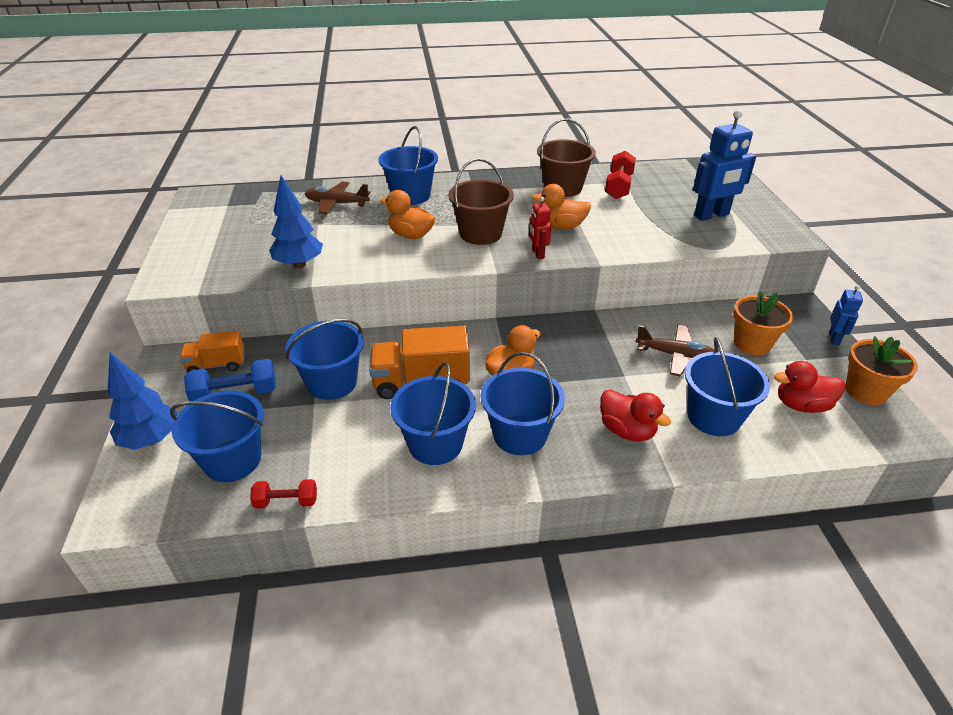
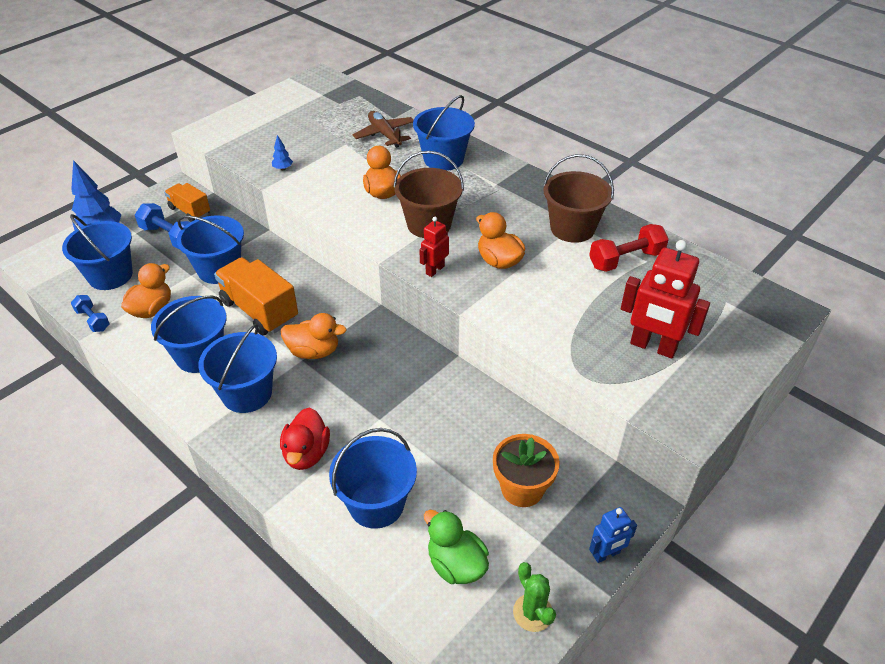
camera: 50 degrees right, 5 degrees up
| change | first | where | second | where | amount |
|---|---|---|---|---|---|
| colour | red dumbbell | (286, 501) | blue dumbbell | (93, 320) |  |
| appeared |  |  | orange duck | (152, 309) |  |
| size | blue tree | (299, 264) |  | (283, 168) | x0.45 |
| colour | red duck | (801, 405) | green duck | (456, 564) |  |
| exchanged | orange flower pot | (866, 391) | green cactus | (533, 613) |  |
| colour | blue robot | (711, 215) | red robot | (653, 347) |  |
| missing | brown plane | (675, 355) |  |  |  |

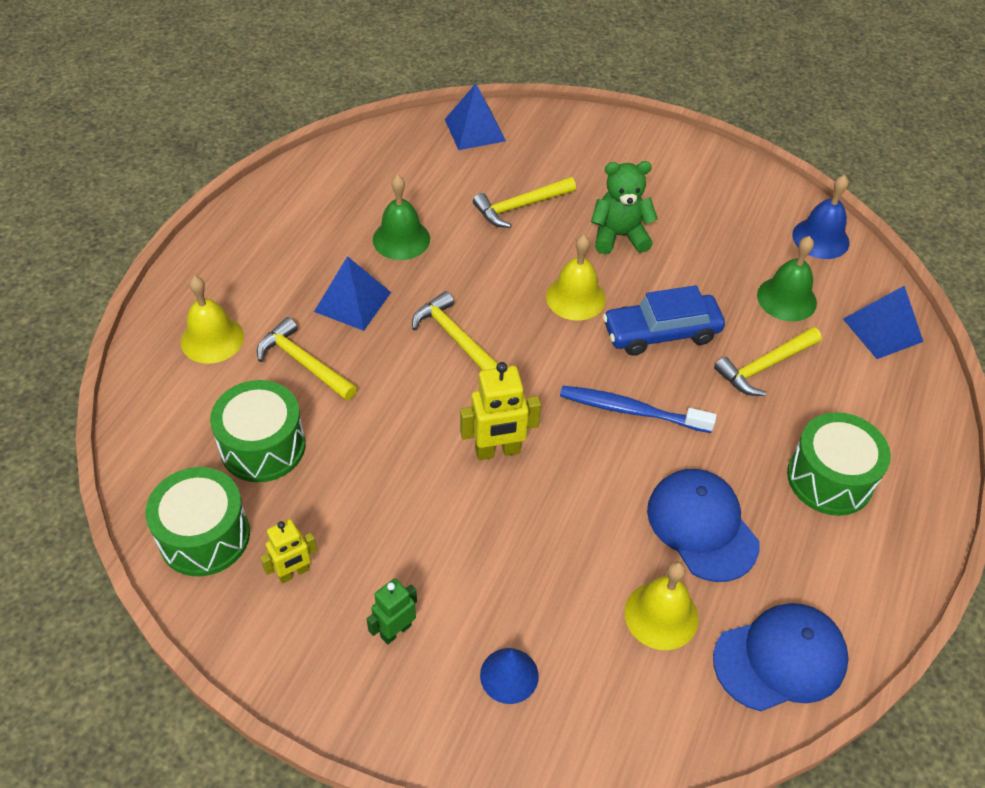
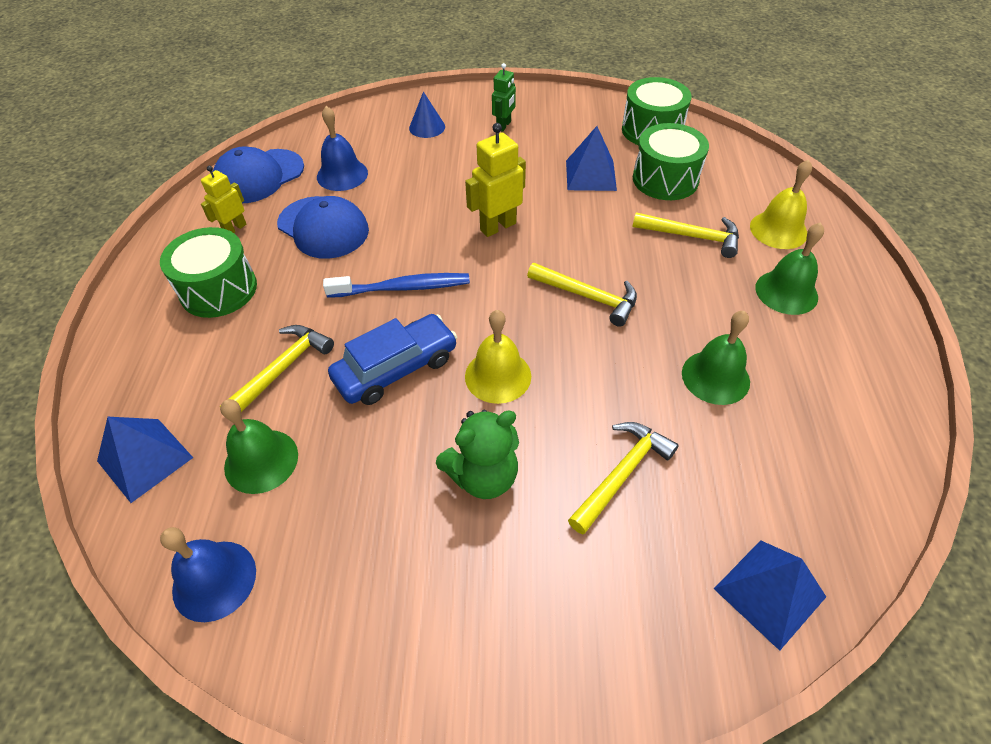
camera: 160 degrees right, 0 degrees up
| change | first | where | second | where | amount |
|---|---|---|---|---|---|
| relocated | yellow robot | (293, 573) |  | (235, 228) |  |
| colour | yellow bell | (661, 615) | blue bell | (342, 175) |  |
| relocated | blue pyramid | (352, 302) |  | (590, 175) |  |
| appeared |  |  | green bell | (786, 292) |  |

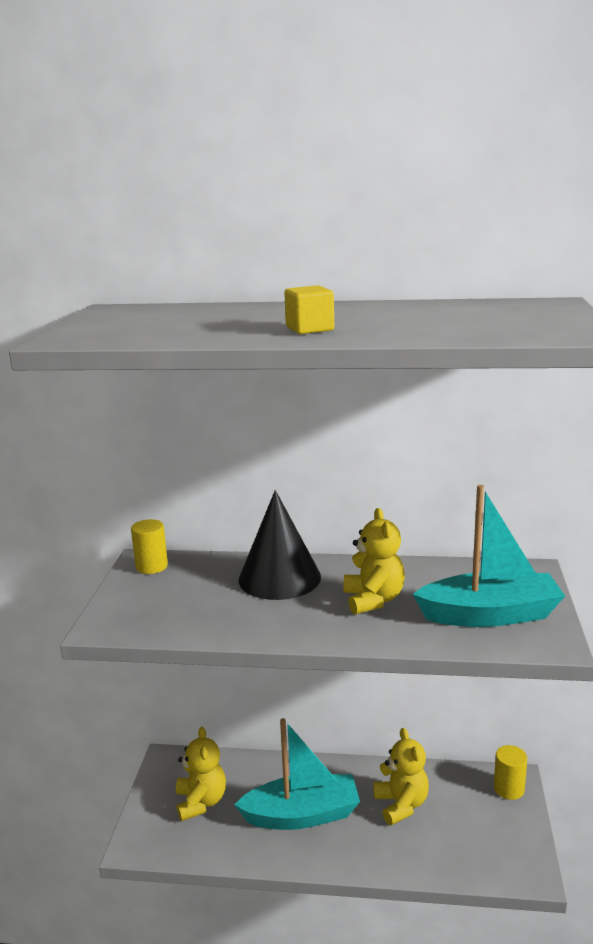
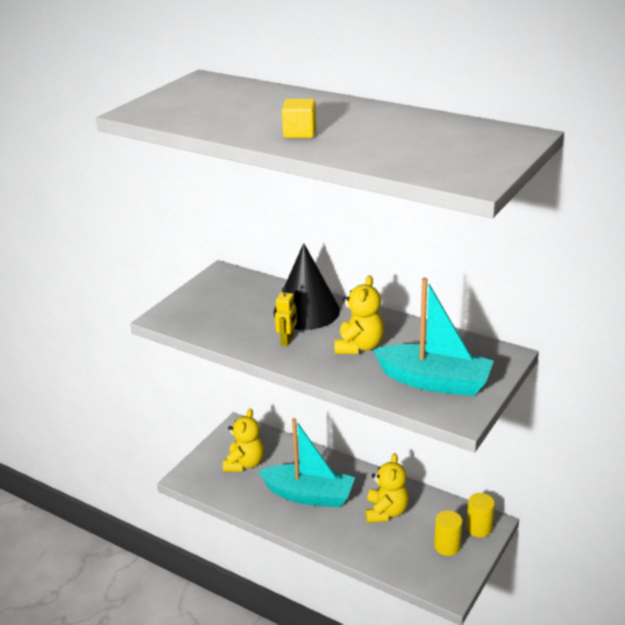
camera: 25 degrees right, 10 degrees up
| change | first | where | second | where | amount |
|---|---|---|---|---|---|
| appeared |  |  | yellow robot | (287, 340) |  |
| relocated | yellow cylinder | (152, 566) |  | (447, 546) |  |

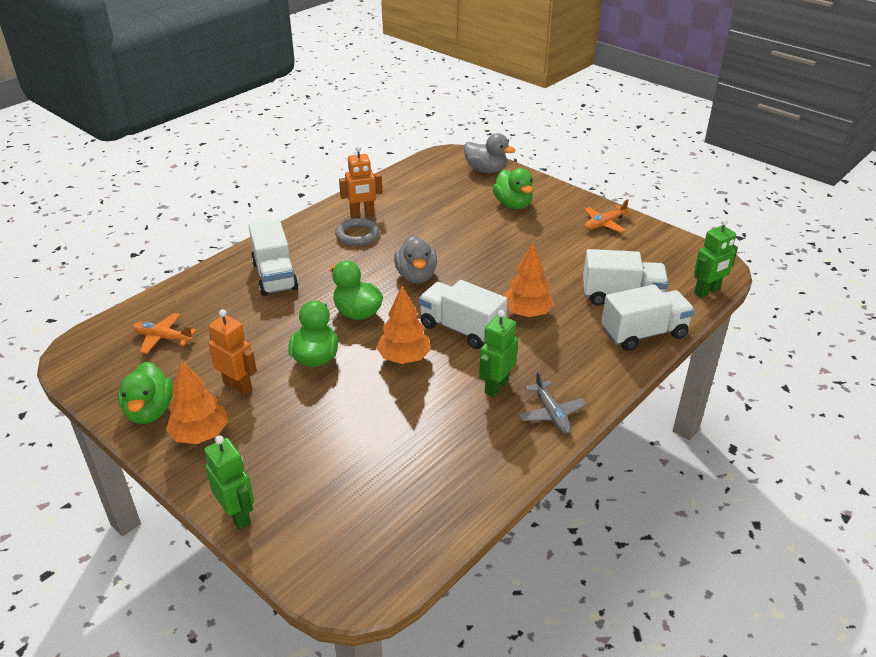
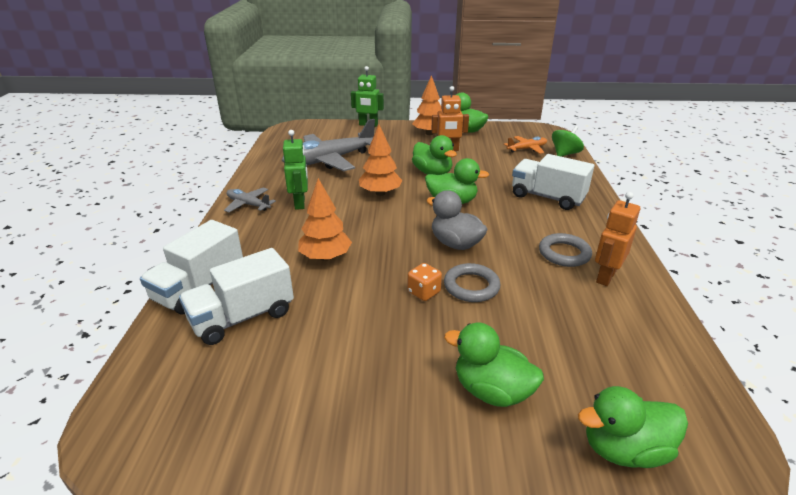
camera: 140 degrees right, 5 degrees down
| change | first | where | second | where | amount |
|---|---|---|---|---|---|
| appeared |  |  | grey plane | (329, 160) |  |
| appeared |  |  | orange dice | (424, 292) |  |
| appeared |  |  | grey ring | (471, 286) |  |
| appeared |  |  | green spinning top | (565, 154) |  |
| colour | grey duck | (486, 170) | green duck | (624, 449) |  |
| missing | white truck | (461, 329) |  |  |  |
| missing | orange plane | (604, 224) |  |  |  |
| missing | green robot | (707, 291) |  |  |  |

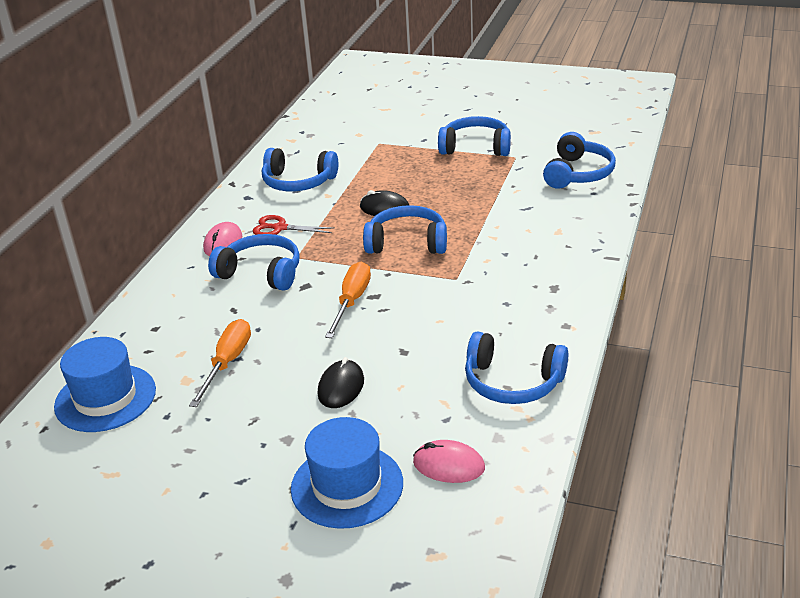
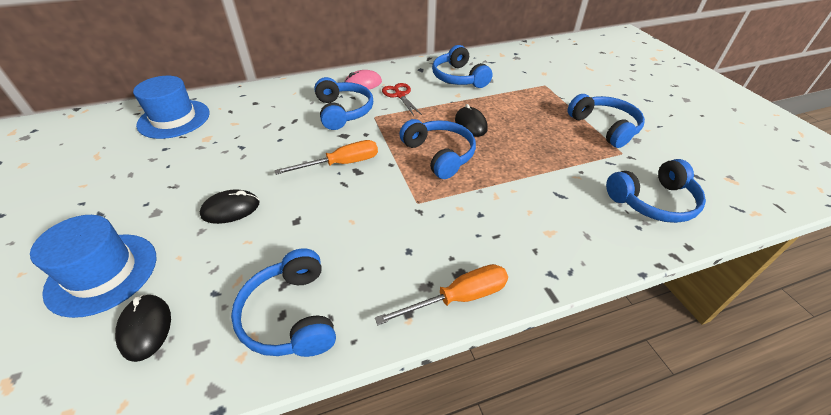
camera: 50 degrees right, 10 degrees up
| change | first | where | second | where | amount |
|---|---|---|---|---|---|
| colour | pink mouse | (448, 465) | black mouse | (146, 328) |  |
| relocated | orange screwdriver | (227, 363) |  | (458, 298) |  |

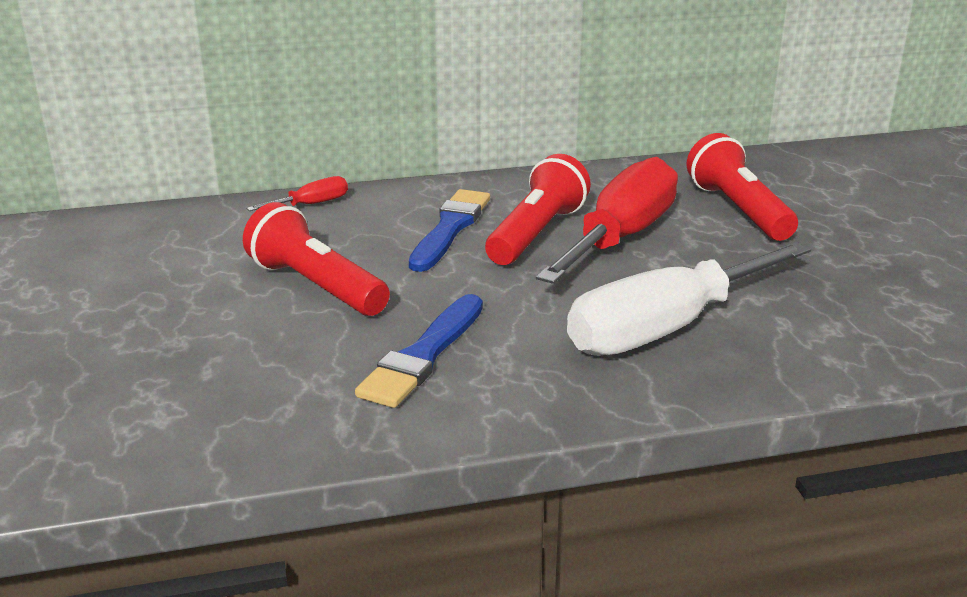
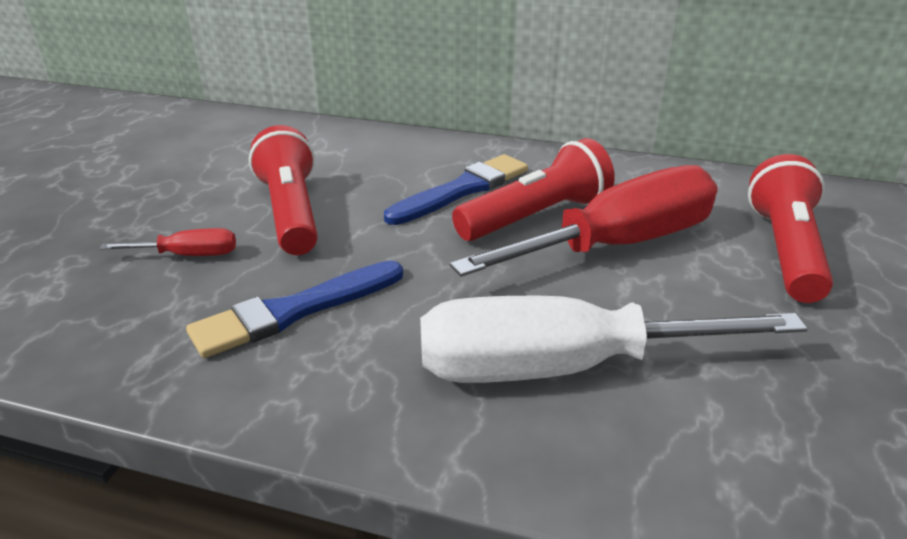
camera: 30 degrees right, 5 degrees up
| change | first | where | second | where | amount |
|---|---|---|---|---|---|
| relocated | red screwdriver | (311, 204) |  | (188, 255) |  |

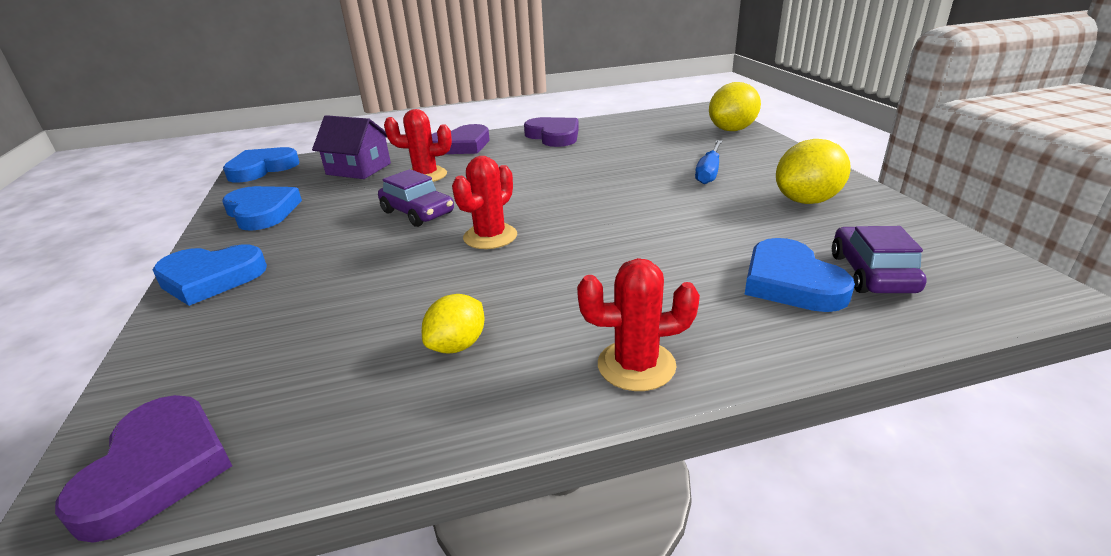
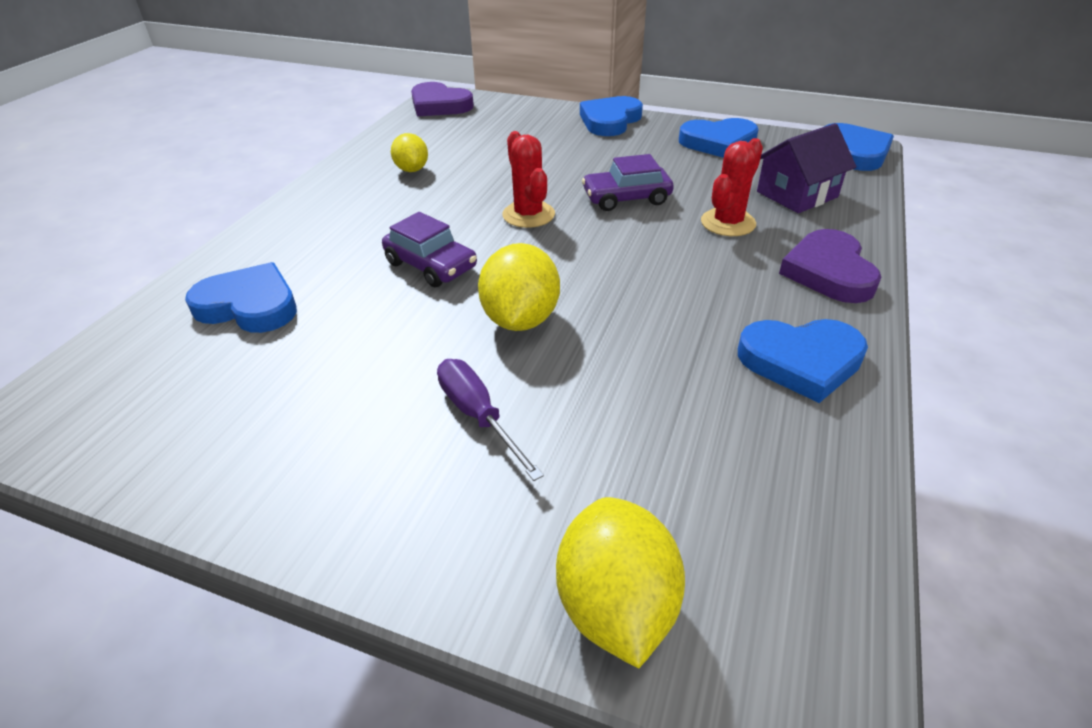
camera: 125 degrees right, 10 degrees up
| change | first | where | second | where | amount |
|---|---|---|---|---|---|
| relocated | purple car | (872, 273) |  | (431, 265) |  |
| colour | blue screwdriver | (709, 172) | purple screwdriver | (478, 416) |  |
| relocated | yellow lemon | (807, 201) |  | (520, 319) |  |
| colour | purple heart | (554, 136) | blue heart | (801, 361) |  |
| missing | red cactus | (636, 365) |  |  |  |

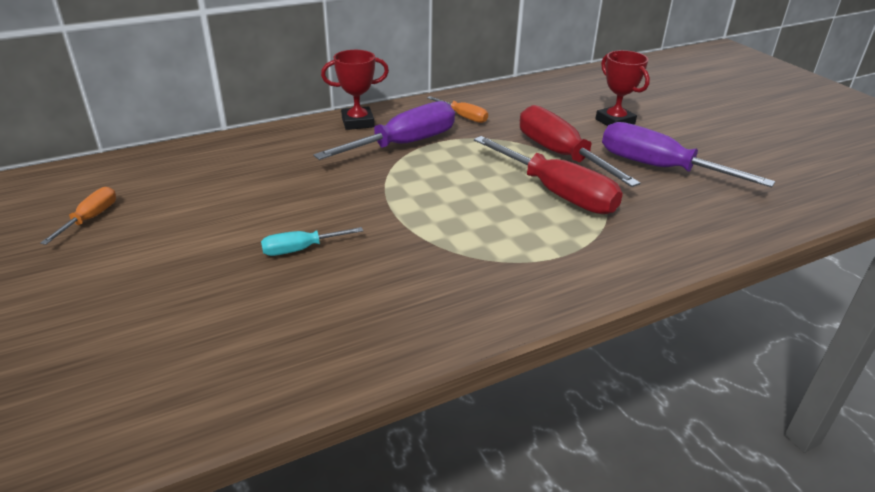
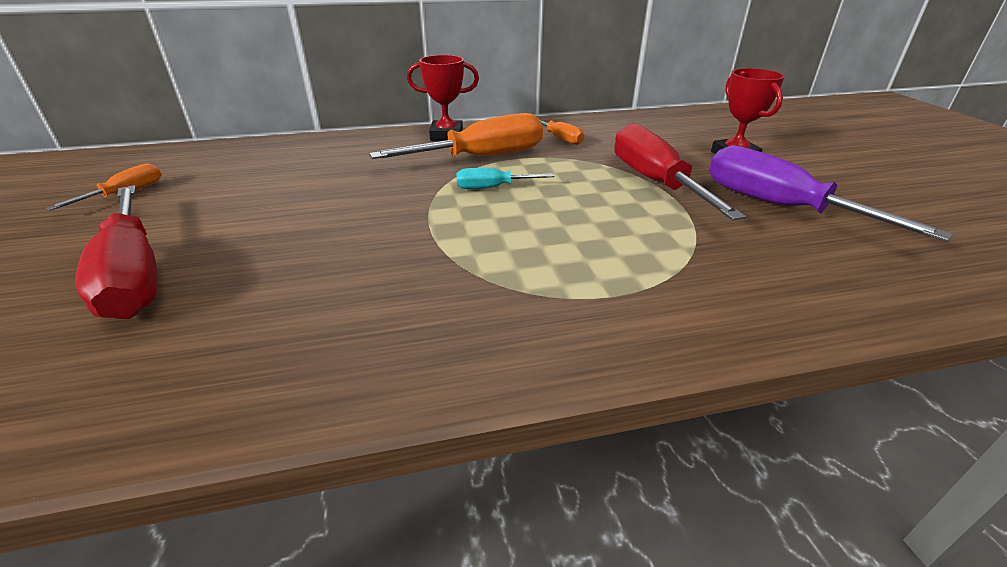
camera: 15 degrees right, 0 degrees up
| change | first | where | second | where | amount |
|---|---|---|---|---|---|
| relocated | red screwdriver | (557, 193) |  | (134, 275) |  |
| colour | purple screwdriver | (404, 144) | orange screwdriver | (481, 157) |  |
| relocated | turquoise screwdriver | (301, 249) |  | (493, 188) |  |

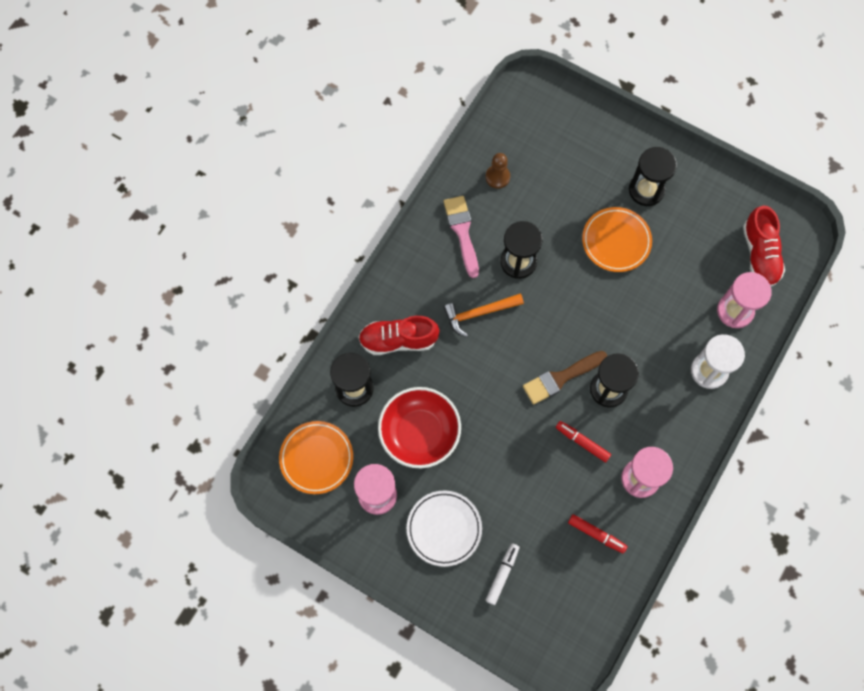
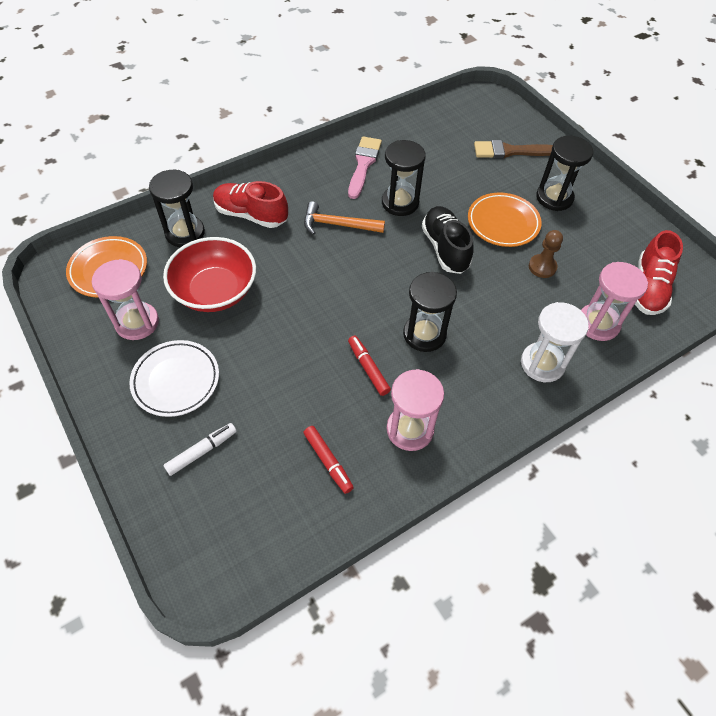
camera: 25 degrees right, 15 degrees down
| change | first | where | second | where | amount |
|---|---|---|---|---|---|
| appeared |  |  | black shoe | (445, 248) |  |
| relocated | brown brush | (561, 378) |  | (510, 151) |  |
| relocated | brown pawn | (497, 177) |  | (542, 267) |  |

